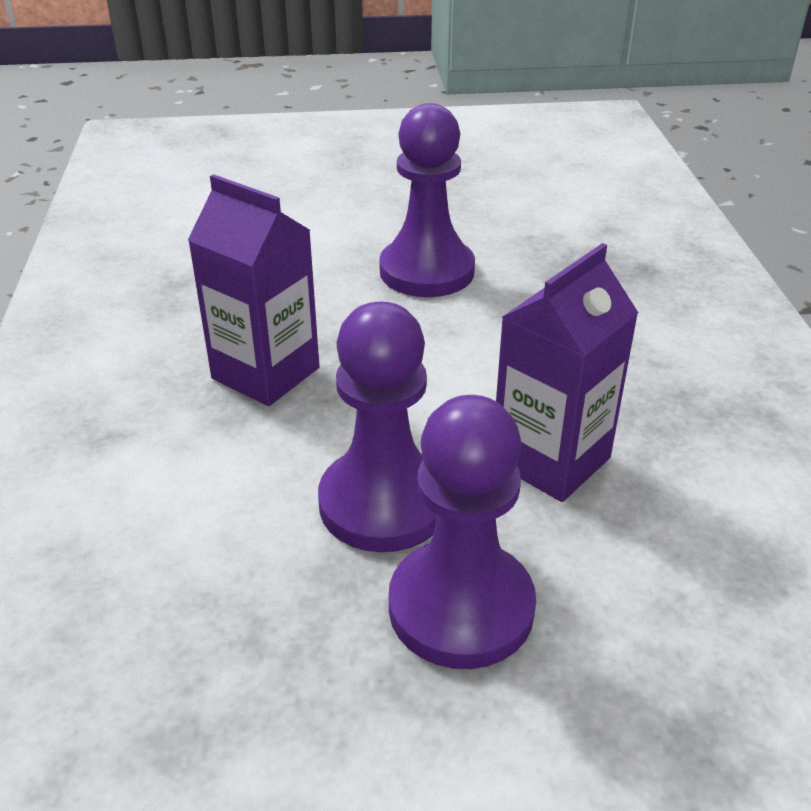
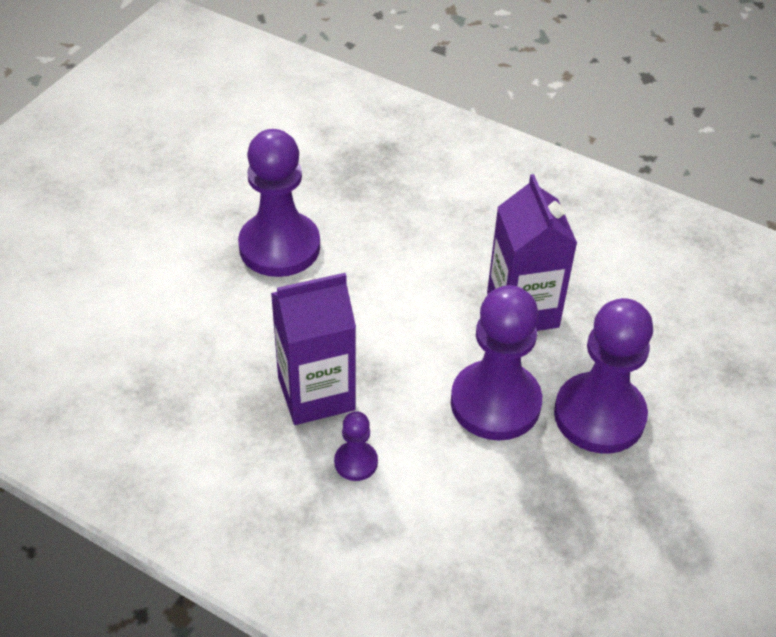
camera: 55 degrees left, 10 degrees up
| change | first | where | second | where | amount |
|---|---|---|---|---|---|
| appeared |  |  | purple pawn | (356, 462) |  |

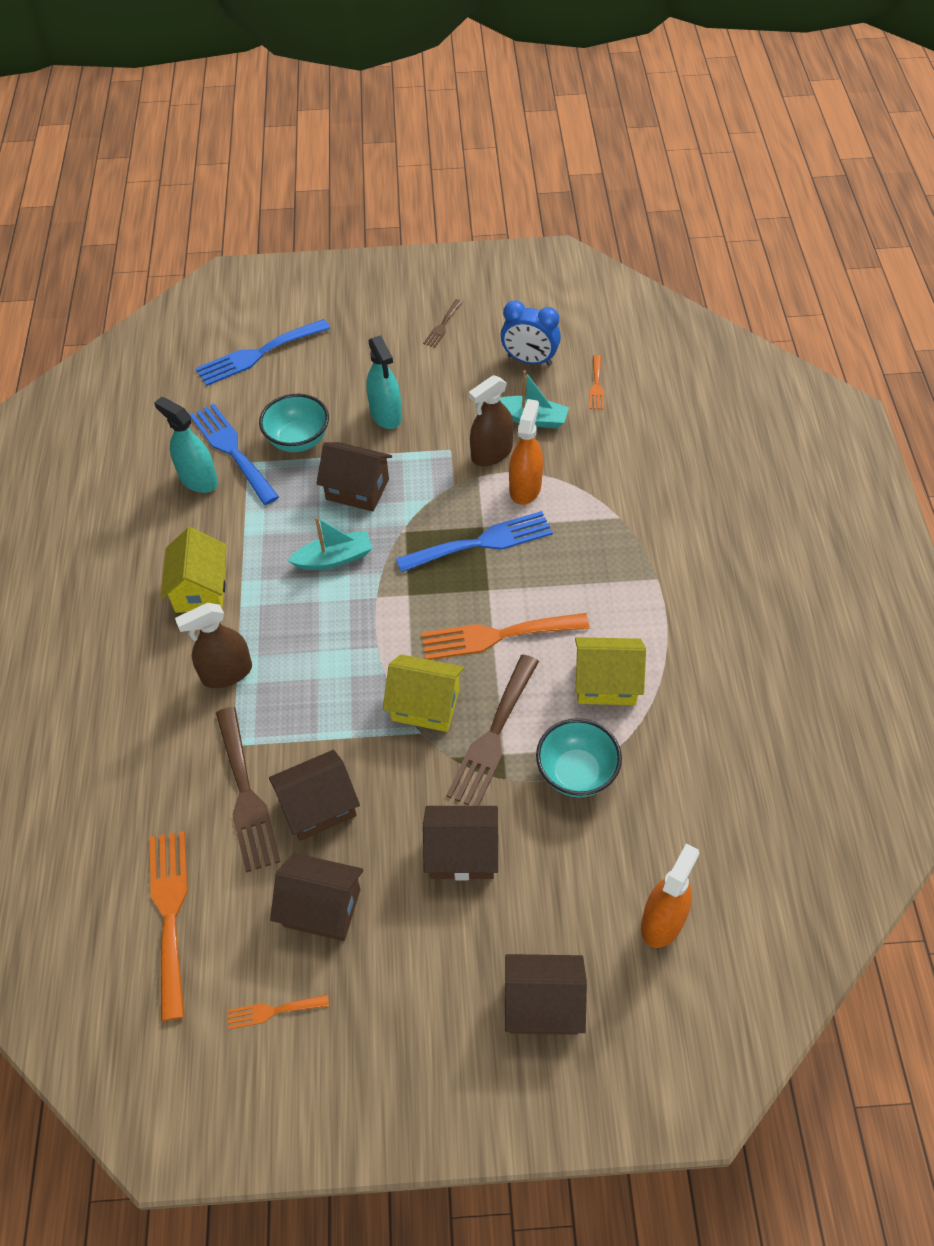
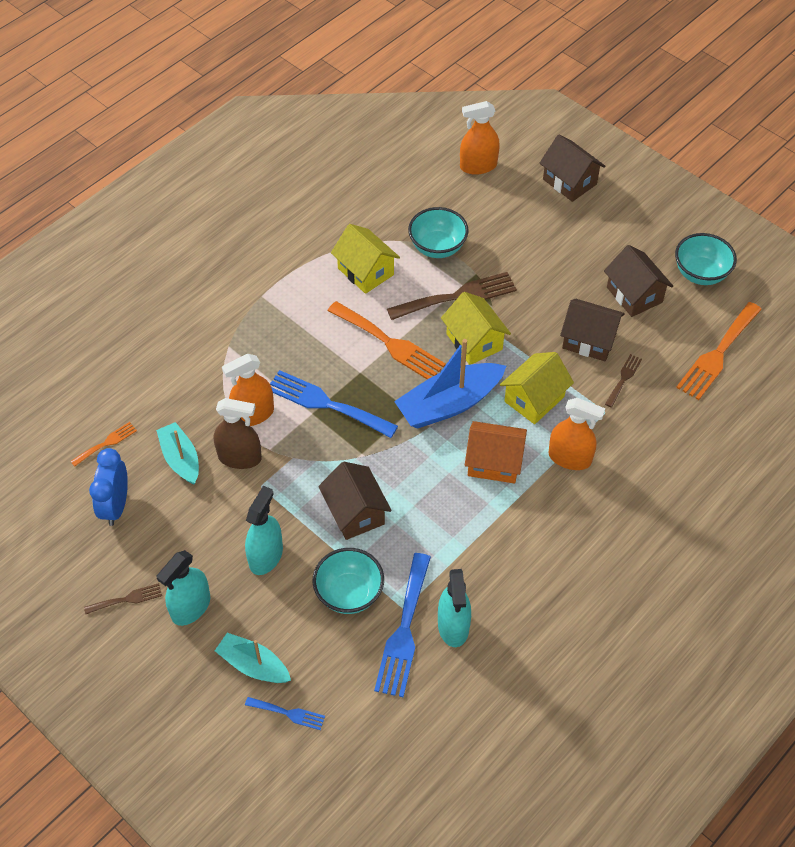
camera: 135 degrees left, 0 degrees up
| change | first | where | second | where | amount |
|---|---|---|---|---|---|
| spun | blue clock | (529, 360) |  | (116, 506) | 150 degrees counterclockwise |
| appeared |  |  | turquoise spray bottle | (191, 607) |  |
| relocated | turquoise boat | (334, 558) |  | (253, 665) |  |
| size | blue fork | (258, 354) |  | (288, 713) | x0.50 |
| appeared |  |  | blue boat | (449, 404) |  |
| appeared |  |  | orange house | (494, 462) |  |
| relocated | yellow house | (200, 589) |  | (534, 399) |  |
| colour | brown spray bottle | (227, 673) | orange spray bottle | (569, 458) |  |
| size | brown fork | (246, 795) |  | (623, 378) | x0.50 |
| exchanged | orange fork | (272, 1011) | turquoise bowl | (700, 273) |  |
| missing | brown house | (462, 853) |  |  |  |

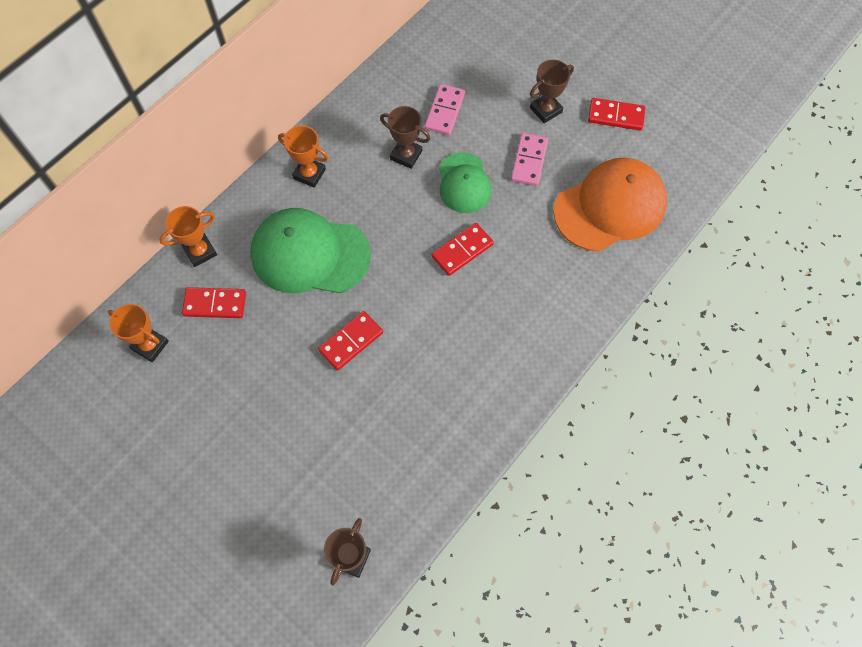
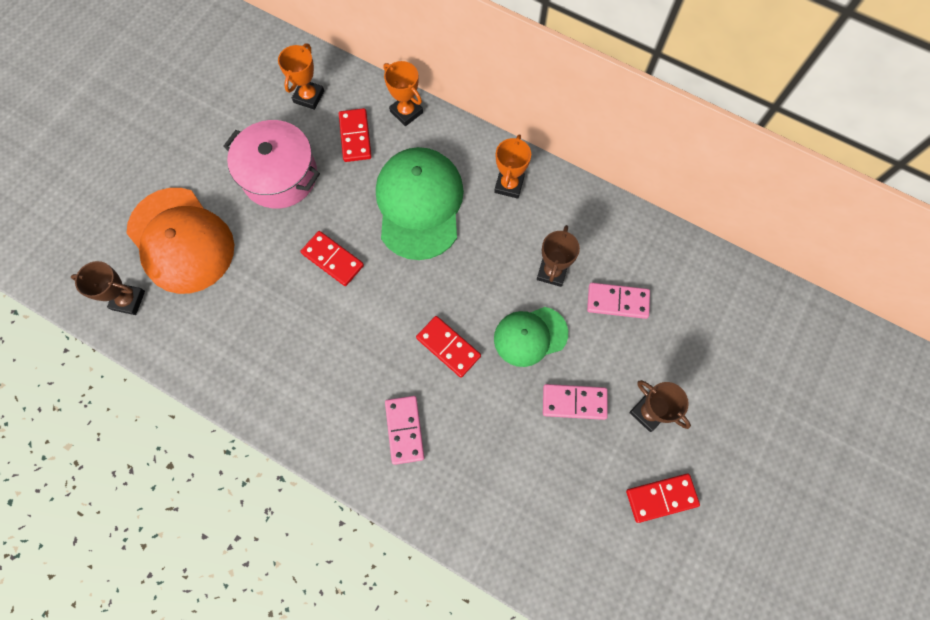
camera: 80 degrees right, 5 degrees up
| change | first | where | second | where | amount |
|---|---|---|---|---|---|
| relocated | orange cap | (610, 207) |  | (181, 240) |  |
| appeared |  |  | pink pot | (280, 175) |  |
| appeared |  |  | pink domino | (405, 430) |  |
| spun | red domino | (615, 116) |  | (661, 497) | 75 degrees clockwise |

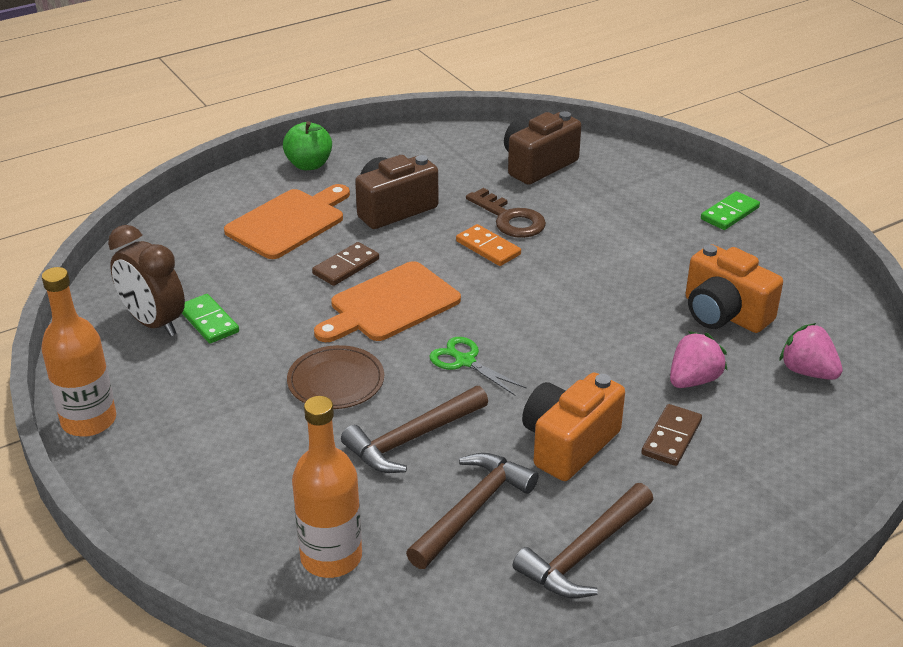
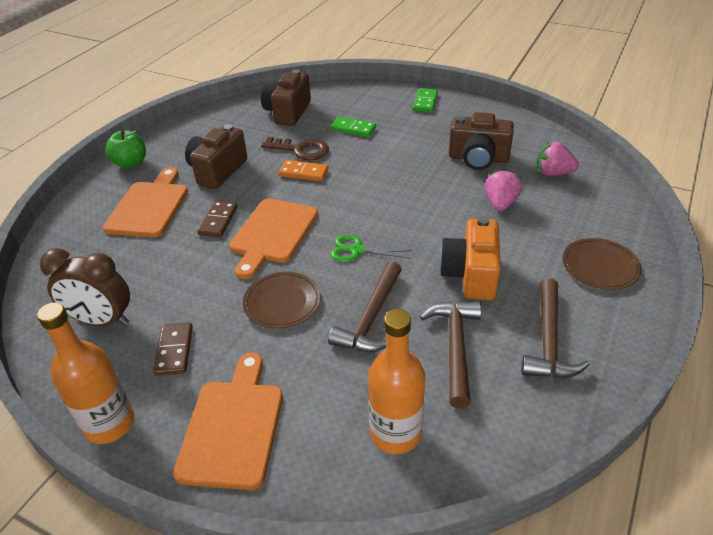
camera: 30 degrees left, 5 degrees up
| change | first | where | second | where | amount |
|---|---|---|---|---|---|
| relocated | brown domino | (671, 437) |  | (174, 350) |  |
| appeared |  |  | orange cutting board | (232, 427) |  |
| relocated | green domino | (208, 321) |  | (353, 129) |  |
| colour | orange camera | (724, 314) | brown camera | (478, 158) |  |
| appeared |  |  | brown plate | (600, 266) |  |

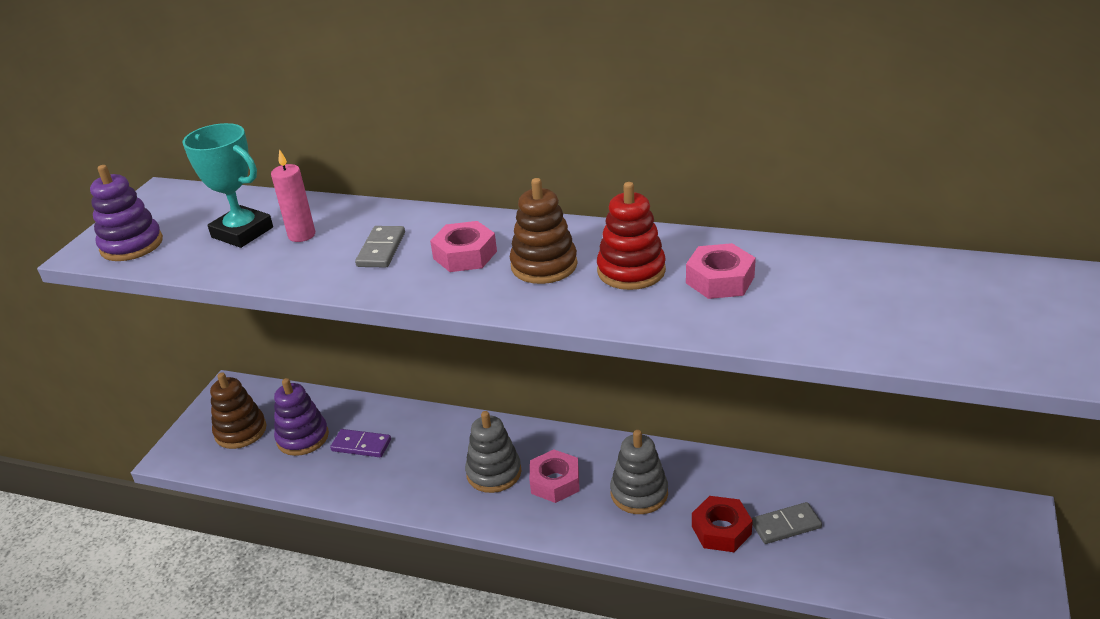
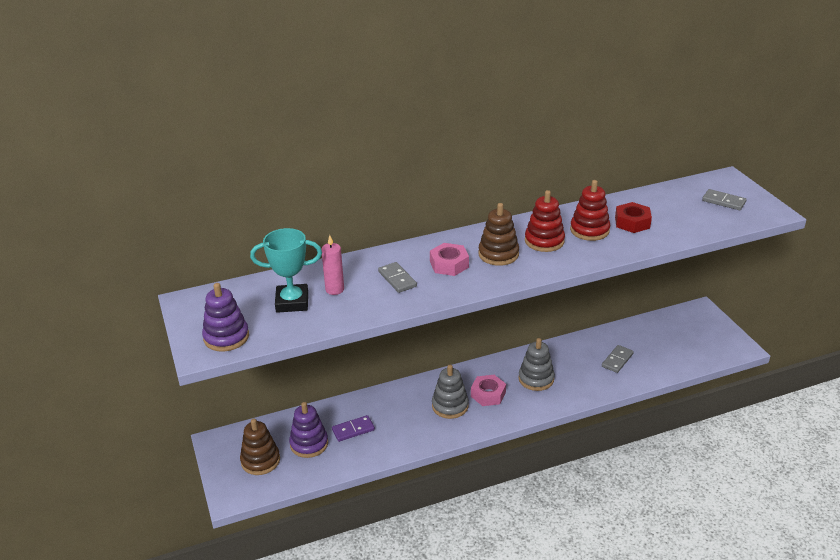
camera: 40 degrees left, 0 degrees up
| change | first | where | second | where | amount |
|---|---|---|---|---|---|
| exchanged | pink nut | (720, 280) | red stacking toy | (589, 230) |  |
| relocated | red nut | (721, 530) |  | (632, 222) |  |
| appeared |  |  | grey domino | (723, 201) |  |

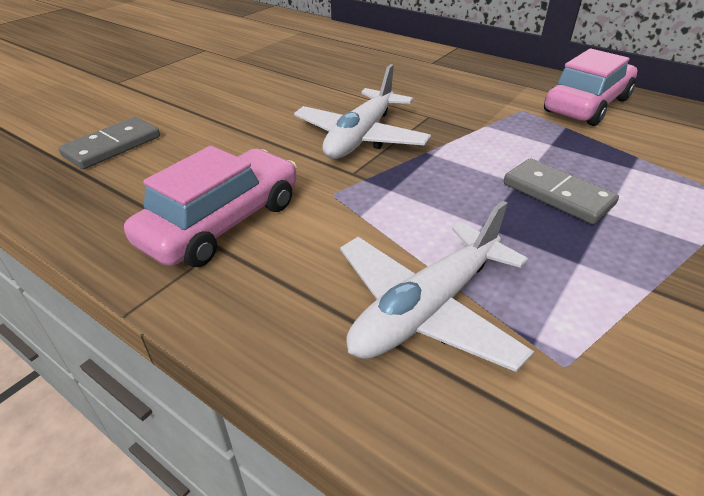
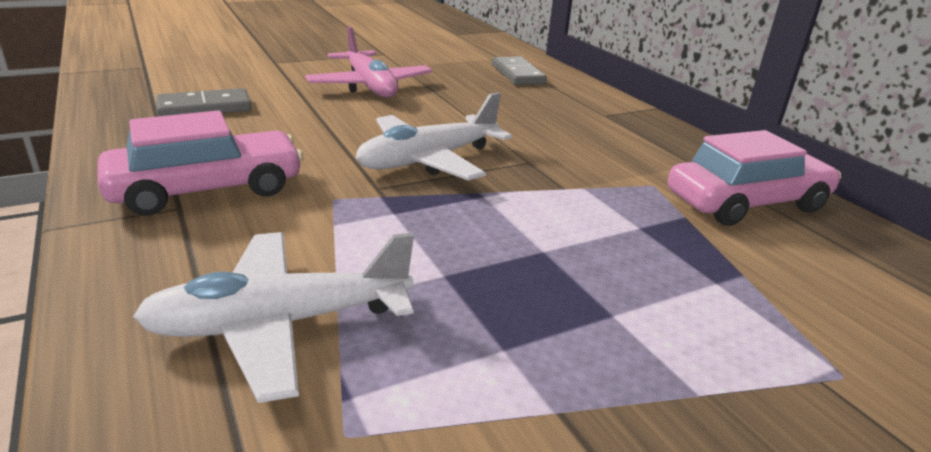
camera: 25 degrees right, 10 degrees down
| change | first | where | second | where | amount |
|---|---|---|---|---|---|
| appeared |  |  | pink plane | (370, 86) |  |
| relocated | grey domino | (557, 194) |  | (517, 74) |  |

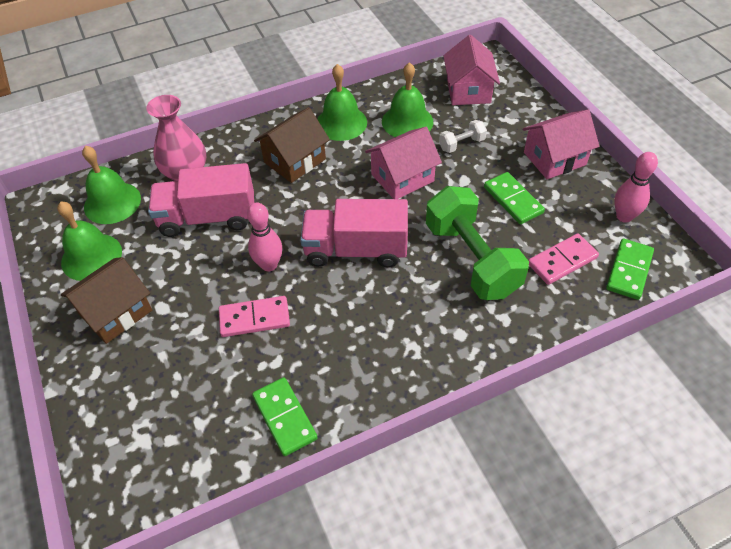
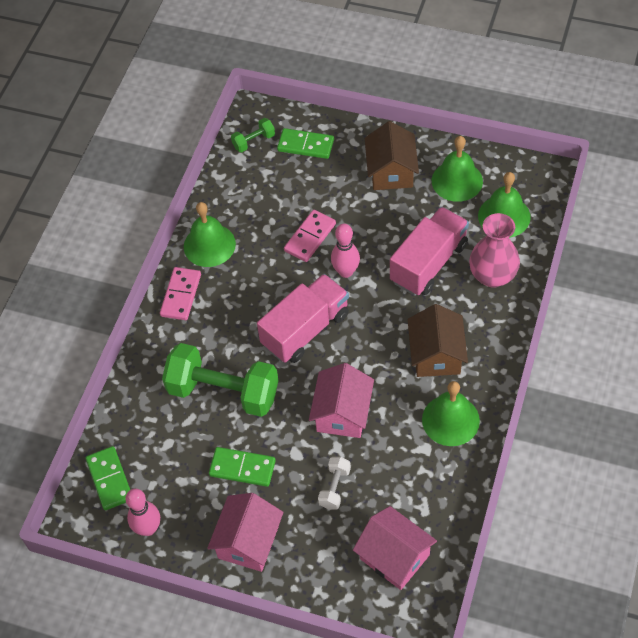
camera: 135 degrees right, 5 degrees up
| change | first | where | second | where | amount |
|---|---|---|---|---|---|
| relocated | pink domino | (562, 261) |  | (181, 295) |  |
| relocated | green bell | (407, 121) |  | (209, 245) |  |
| appeared |  |  | green dumbbell | (254, 141) |  |
| relocated | green domino | (284, 417) |  | (305, 145) |  |

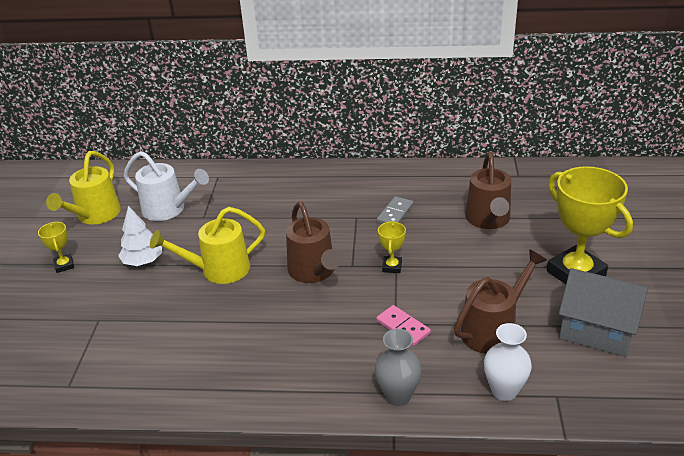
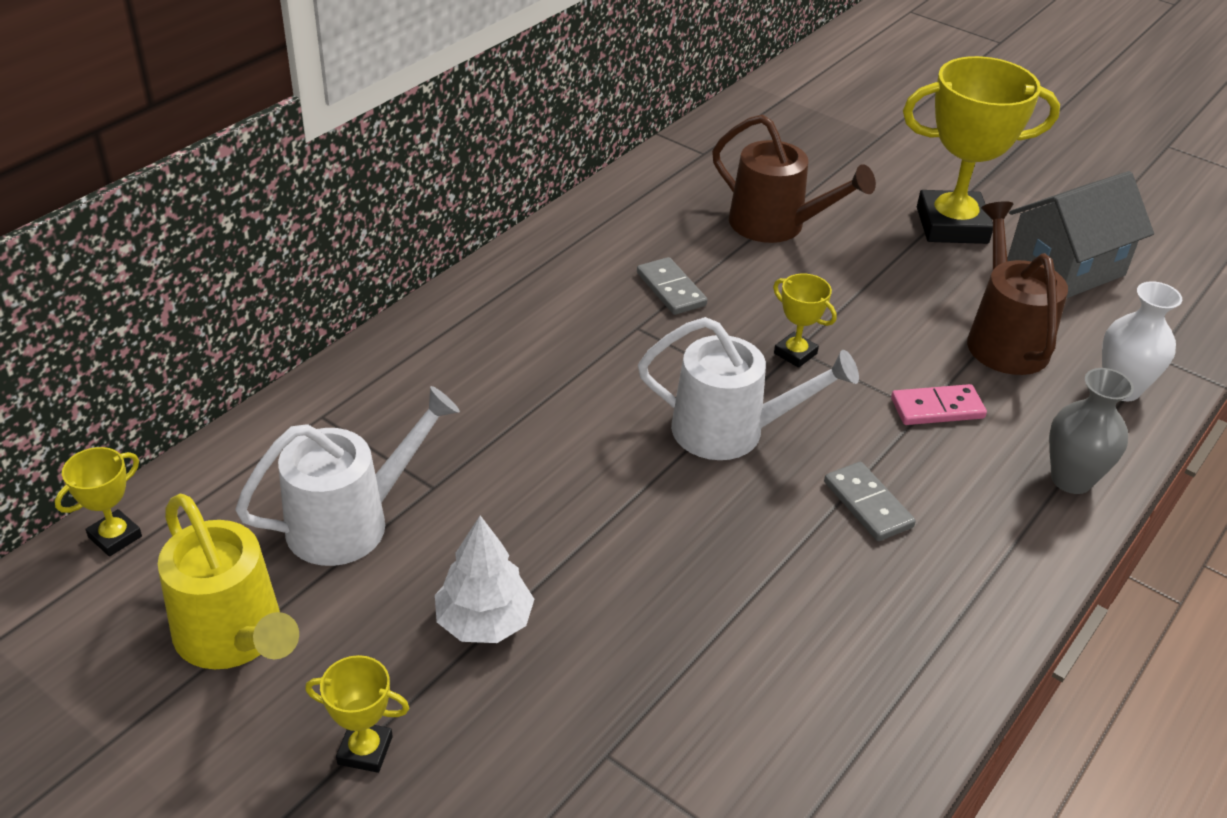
camera: 60 degrees left, 5 degrees up
| change | first | where | second | where | amount |
|---|---|---|---|---|---|
| appeared |  |  | yellow trophy | (115, 537) |  |
| colour | brown watering can | (314, 272) | white watering can | (731, 431) |  |
| appeared |  |  | grey domino | (868, 504) |  |
| missing | yellow watering can | (218, 270) |  |  |  |

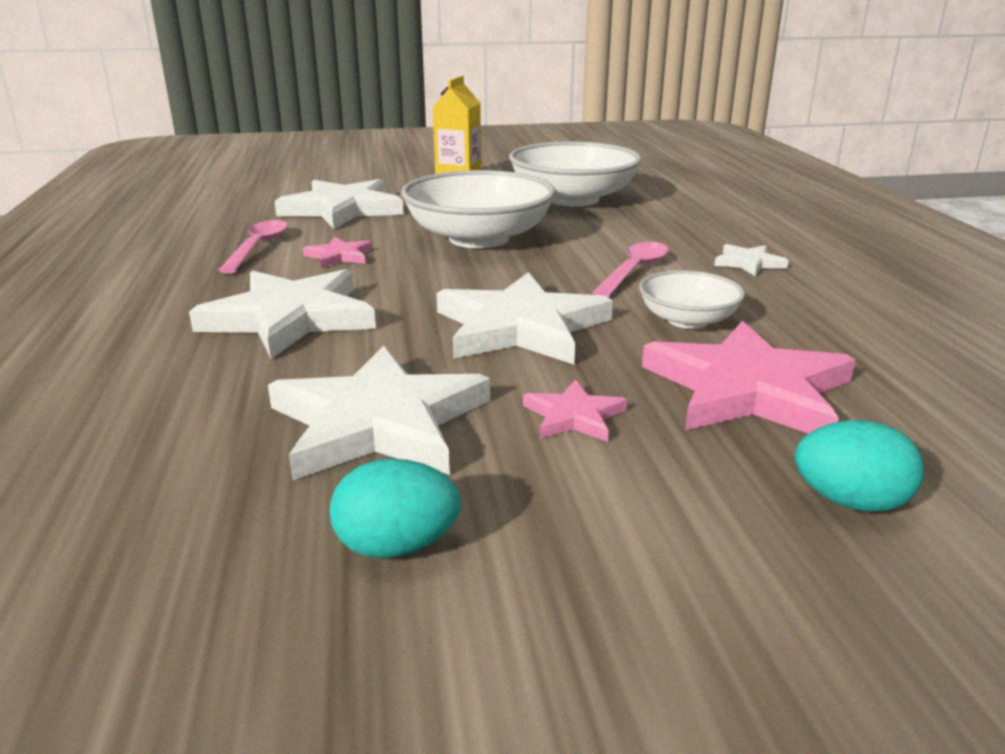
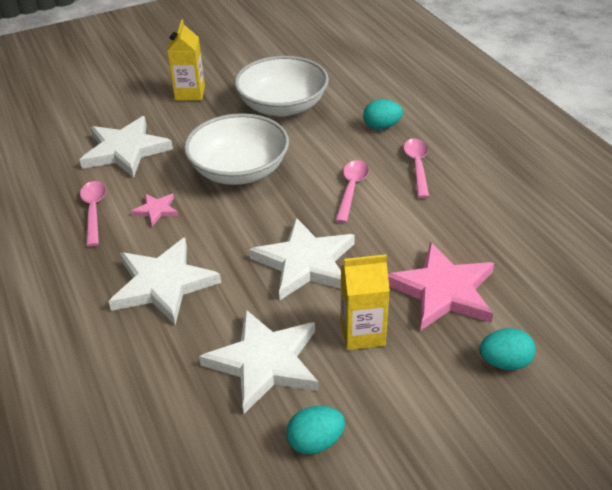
camera: 15 degrees left, 15 degrees up
| change | first | where | second | where | amount |
|---|---|---|---|---|---|
| exchanged | pink star | (574, 416) | yellow carton | (362, 333) |  |
| appeared |  |  | turquoise egg | (381, 126) |  |
| exchanged | white star | (748, 263) | pink spoon | (417, 166) |  |
| missing | white bowl | (687, 320) |  |  |  |

